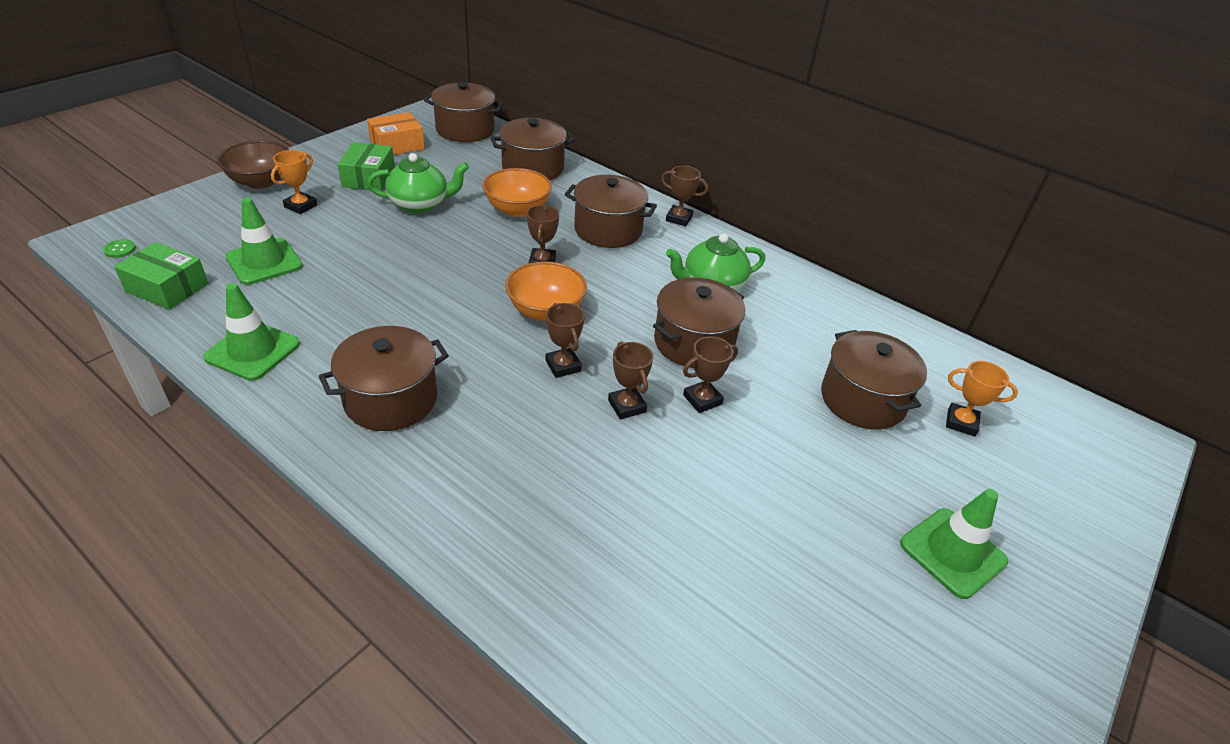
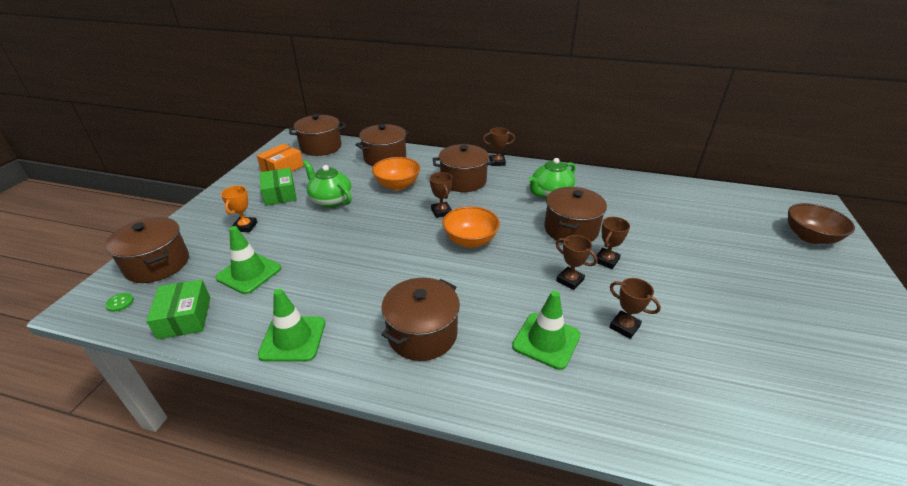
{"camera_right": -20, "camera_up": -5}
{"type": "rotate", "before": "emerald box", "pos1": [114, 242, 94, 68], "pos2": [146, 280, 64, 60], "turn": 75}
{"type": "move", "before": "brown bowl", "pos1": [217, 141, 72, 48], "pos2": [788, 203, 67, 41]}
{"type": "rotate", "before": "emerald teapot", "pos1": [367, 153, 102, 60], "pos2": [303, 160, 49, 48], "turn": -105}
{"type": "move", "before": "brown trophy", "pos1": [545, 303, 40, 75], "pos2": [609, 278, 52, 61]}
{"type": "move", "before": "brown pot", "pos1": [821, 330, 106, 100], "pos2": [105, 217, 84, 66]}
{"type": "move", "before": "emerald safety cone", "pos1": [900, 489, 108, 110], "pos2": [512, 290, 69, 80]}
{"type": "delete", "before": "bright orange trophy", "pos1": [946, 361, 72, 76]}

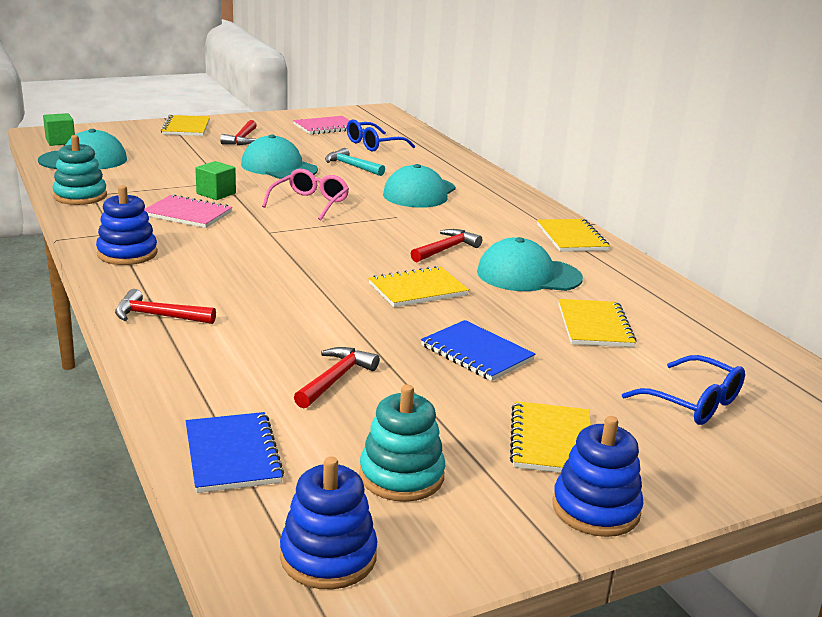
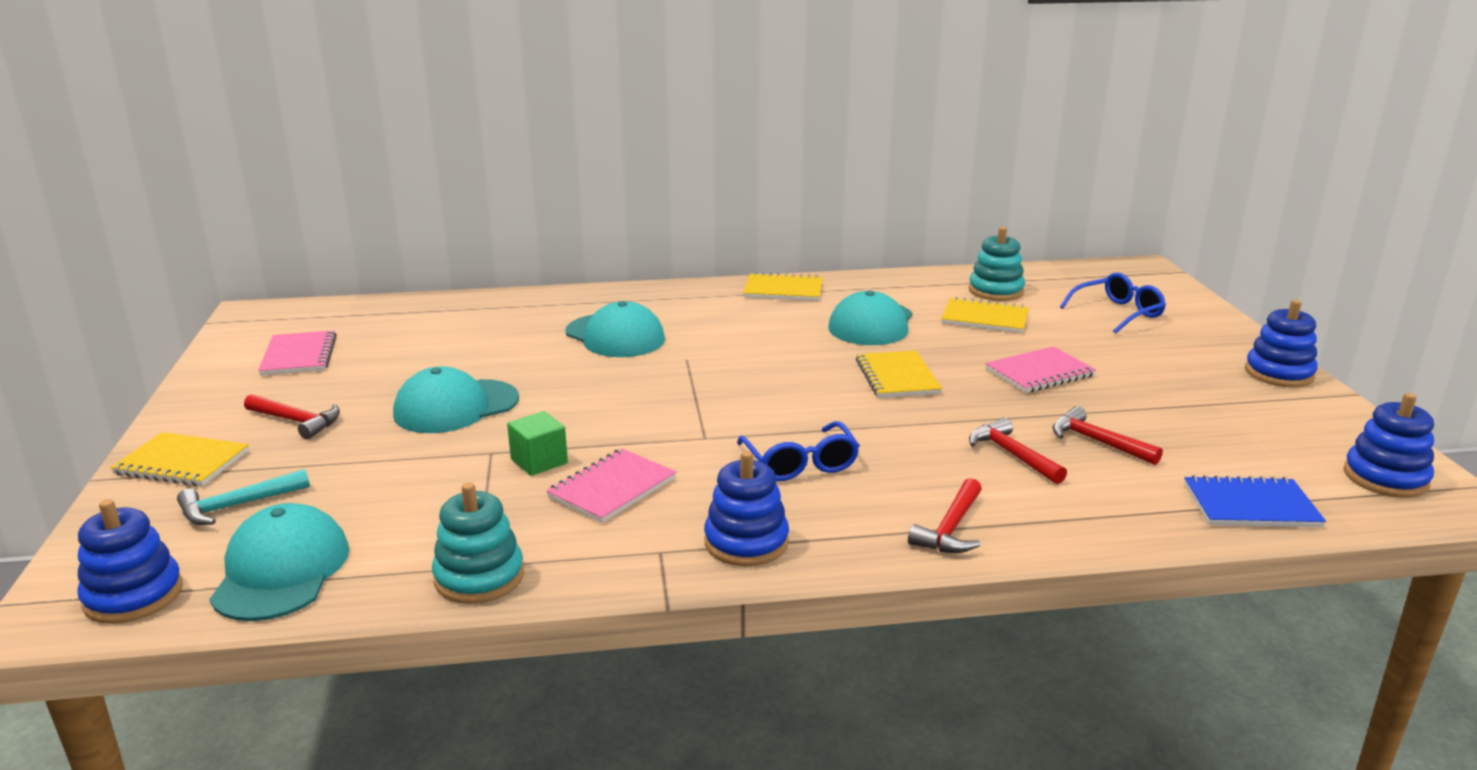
{"camera_right": -70, "camera_up": 0}
{"type": "replace", "before": "emerald solid cube", "after": "cobalt stacking toy", "pos1": [43, 113, 32, 33], "pos2": [77, 499, 106, 125]}
{"type": "delete", "before": "pink eyeglasses", "pos1": [262, 169, 87, 51]}
{"type": "move", "before": "teal carpenter's hammer", "pos1": [325, 148, 60, 28], "pos2": [177, 469, 133, 56]}
{"type": "move", "before": "cobalt eyeglasses", "pos1": [347, 119, 68, 33], "pos2": [737, 421, 123, 60]}
{"type": "move", "before": "teal stacking toy", "pos1": [359, 384, 86, 118], "pos2": [969, 227, 56, 74]}
{"type": "move", "before": "red carpenter's hammer", "pos1": [410, 229, 72, 33], "pos2": [969, 418, 98, 66]}
{"type": "recolor", "before": "cobalt notebook", "after": "pink notebook", "pos1": [421, 320, 114, 61], "pos2": [985, 346, 111, 47]}
{"type": "delete", "before": "yellow notebook", "pos1": [510, 401, 81, 72]}

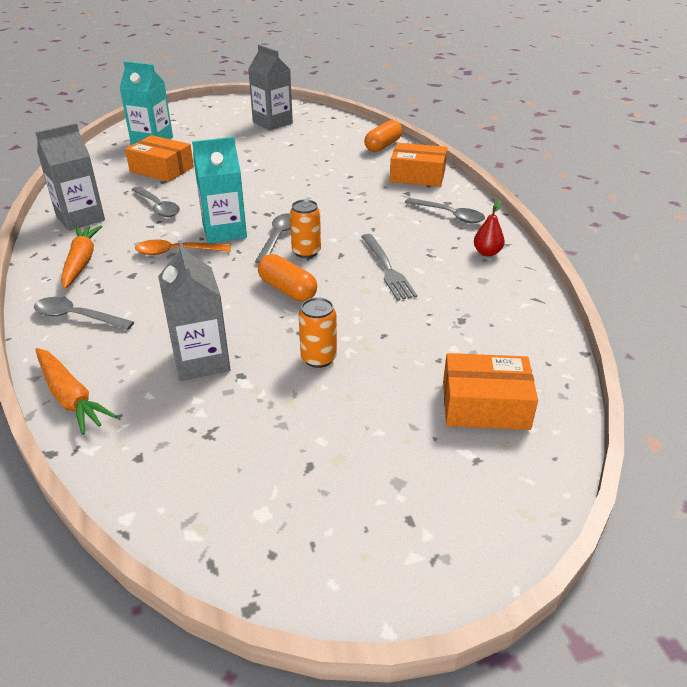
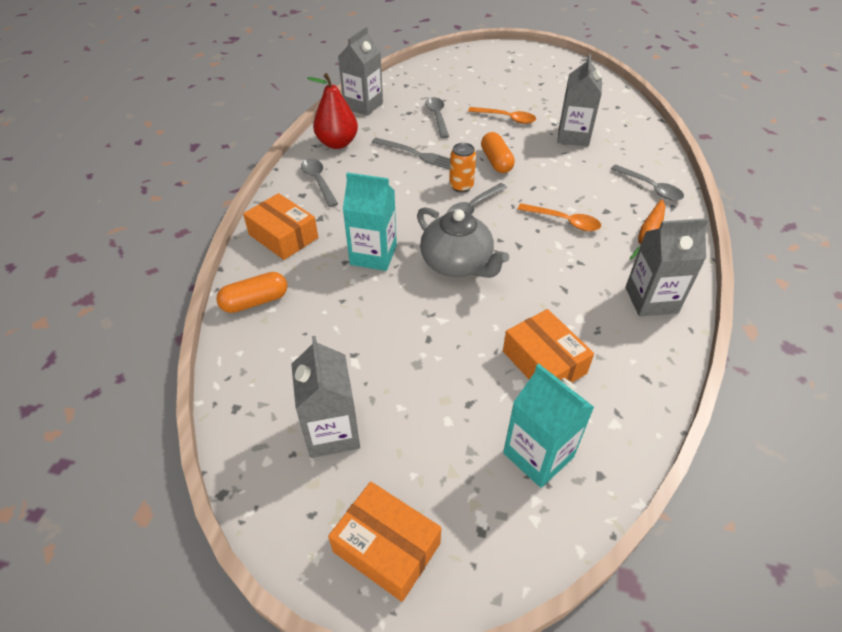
{"camera_right": -150, "camera_up": 10}
{"type": "delete", "before": "bright orange carrot", "pos1": [35, 348, 82, 87]}
{"type": "move", "before": "grey spoon", "pos1": [131, 186, 49, 31], "pos2": [425, 97, 24, 41]}
{"type": "move", "before": "teal juice carton", "pos1": [192, 137, 55, 106], "pos2": [343, 172, 54, 99]}
{"type": "replace", "before": "bright orange can", "after": "bright orange spoon", "pos1": [299, 297, 38, 71], "pos2": [468, 107, 68, 17]}
{"type": "rotate", "before": "grey fork", "pos1": [361, 234, 56, 67], "pos2": [372, 138, 78, 32], "turn": 105}
{"type": "move", "before": "bright orange box", "pos1": [443, 353, 95, 77], "pos2": [328, 482, 113, 120]}
{"type": "resize", "before": "red pear fruit", "pos1": [474, 200, 31, 56], "pos2": [307, 73, 51, 76], "scale": 1.86}
{"type": "insert", "after": "grey juice carton", "pos2": [338, 27, 45, 89]}
{"type": "insert", "after": "grey teapot", "pos2": [417, 207, 92, 71]}

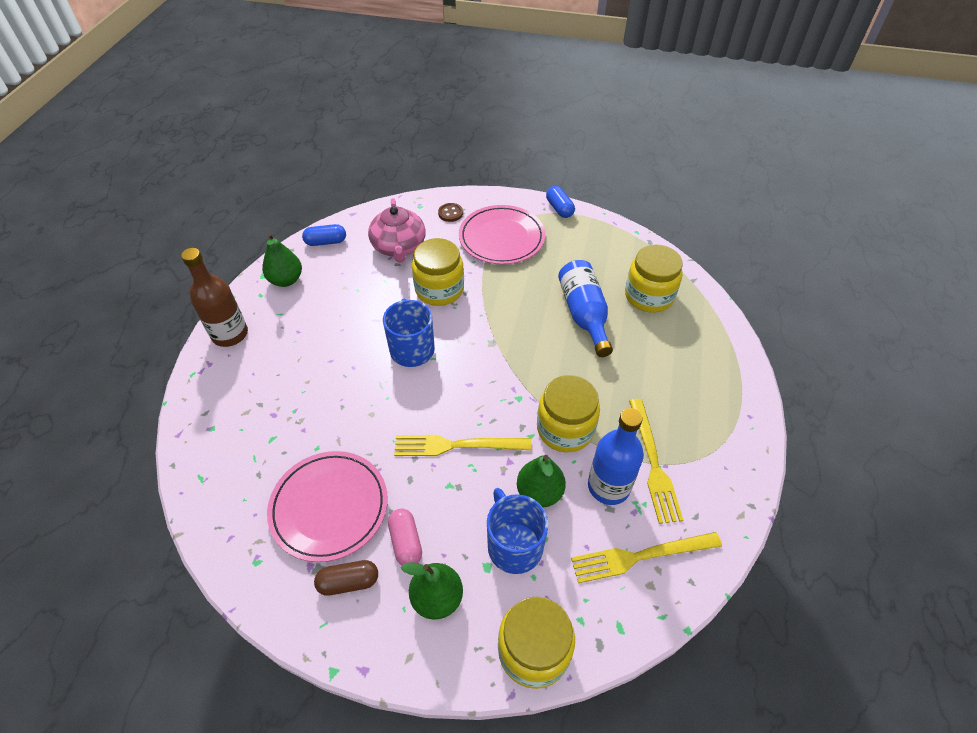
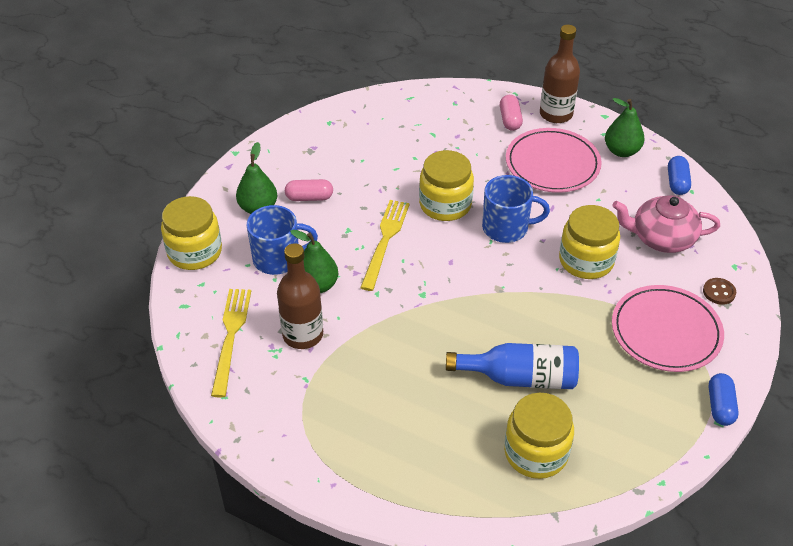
{"camera_right": 105, "camera_up": -5}
{"type": "move", "before": "pink flat dish", "pos1": [267, 451, 121, 111], "pos2": [506, 128, 96, 65]}
{"type": "delete", "before": "brown pill", "pos1": [314, 560, 64, 36]}
{"type": "move", "before": "yellow preserve jar", "pos1": [537, 375, 63, 77], "pos2": [419, 150, 55, 71]}
{"type": "rotate", "before": "cobalt pill", "pos1": [546, 186, 29, 32], "pos2": [709, 373, 30, 53], "turn": -75}
{"type": "recolor", "before": "cobalt flask", "after": "brown flask", "pos1": [588, 408, 56, 97], "pos2": [277, 243, 46, 106]}
{"type": "delete", "before": "yellow fork", "pos1": [629, 399, 54, 125]}
{"type": "insert", "after": "pink pill", "pos2": [500, 95, 23, 36]}

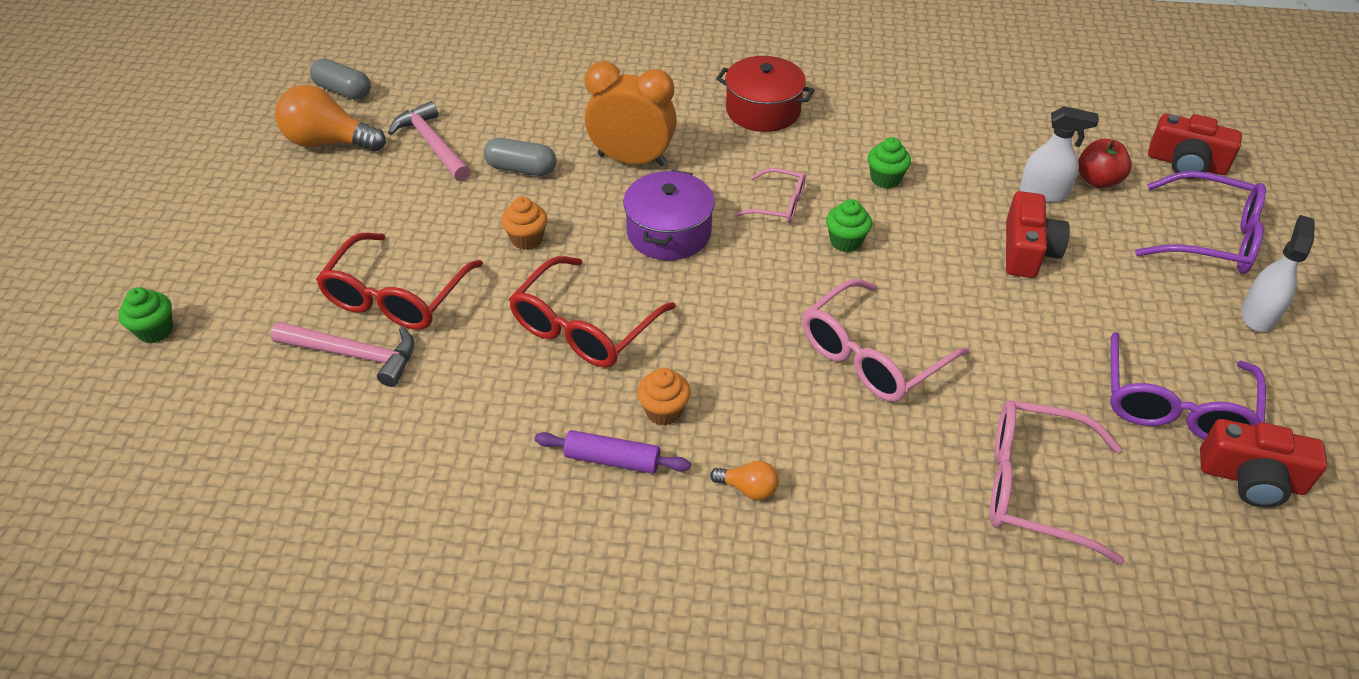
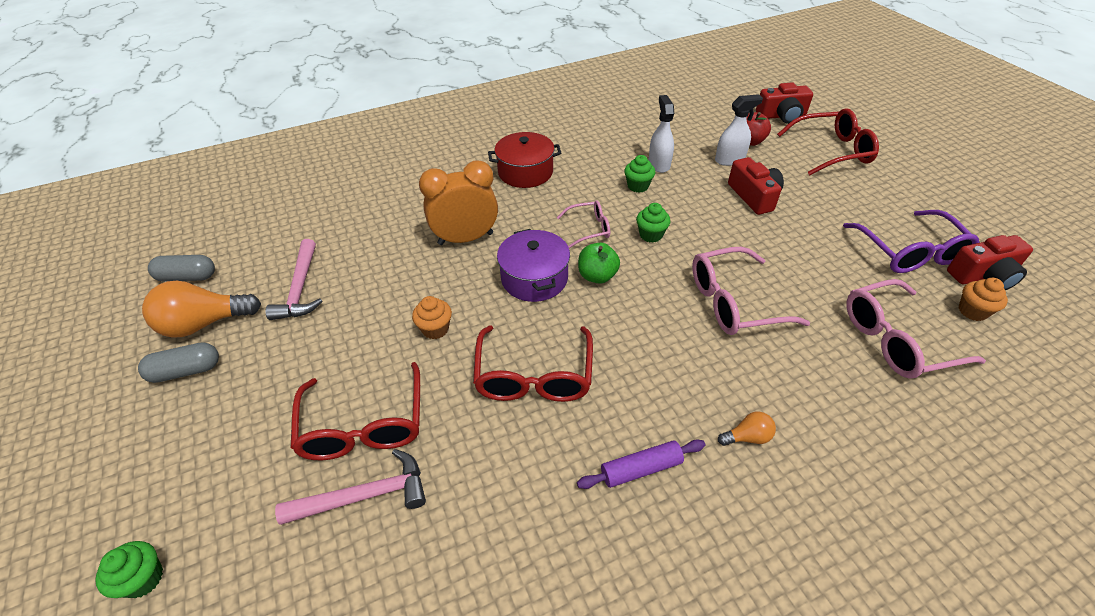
{"camera_right": -30, "camera_up": 0}
{"type": "rotate", "before": "pink carpenter's hammer", "pos1": [388, 101, 83, 81], "pos2": [265, 239, 57, 81], "turn": -120}
{"type": "move", "before": "grey pill", "pos1": [484, 138, 73, 38], "pos2": [138, 342, 81, 41]}
{"type": "move", "before": "bright orange fairy cake", "pos1": [637, 368, 54, 58], "pos2": [958, 278, 50, 43]}
{"type": "rotate", "before": "pink eyeglasses", "pos1": [802, 279, 167, 123], "pos2": [692, 247, 118, 88], "turn": 60}
{"type": "recolor", "before": "purple eyeglasses", "after": "red eyeglasses", "pos1": [1135, 171, 131, 103], "pos2": [777, 108, 102, 67]}
{"type": "move", "before": "snow-white sprayer", "pos1": [1241, 215, 74, 117], "pos2": [649, 95, 25, 78]}
{"type": "insert", "after": "emerald apple fruit", "pos2": [578, 243, 42, 41]}

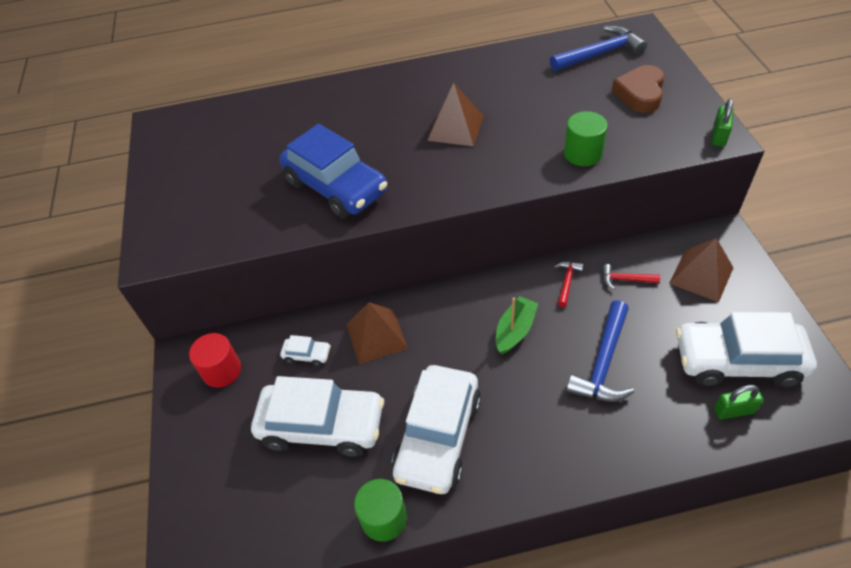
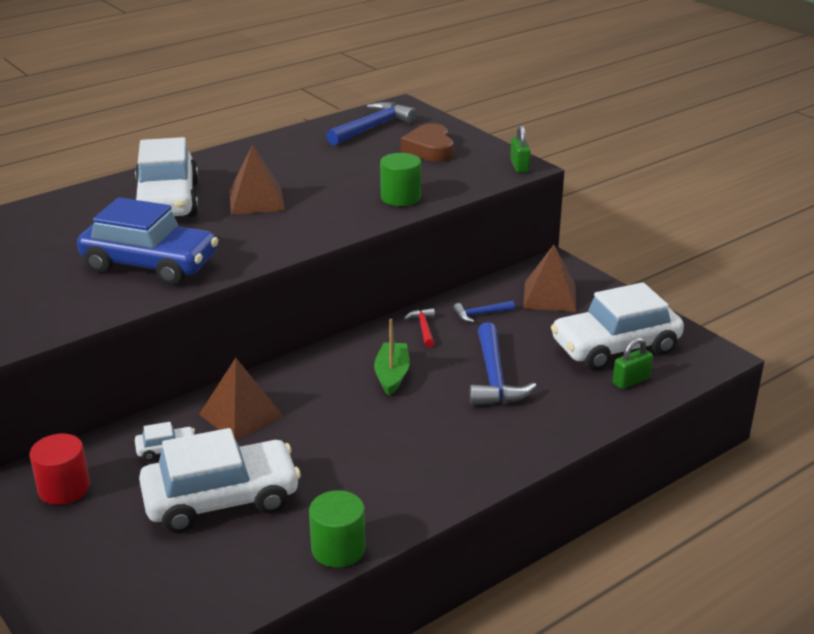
{"camera_right": -30, "camera_up": -20}
{"type": "move", "before": "snow-white automobile", "pos1": [392, 365, 89, 129], "pos2": [133, 137, 65, 80]}
{"type": "recolor", "before": "red carpenter's hammer", "after": "cobalt carpenter's hammer", "pos1": [603, 264, 57, 26], "pos2": [453, 301, 62, 21]}

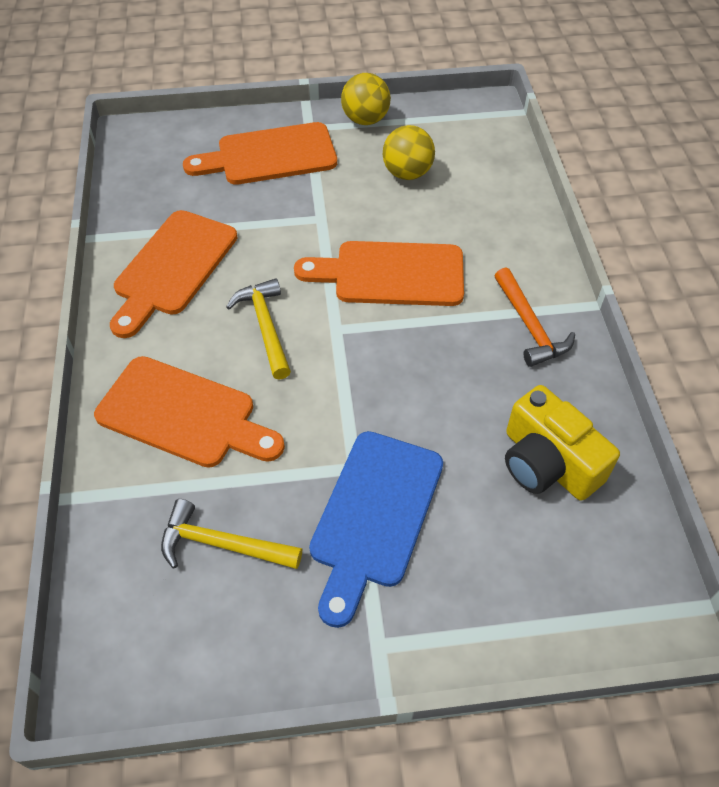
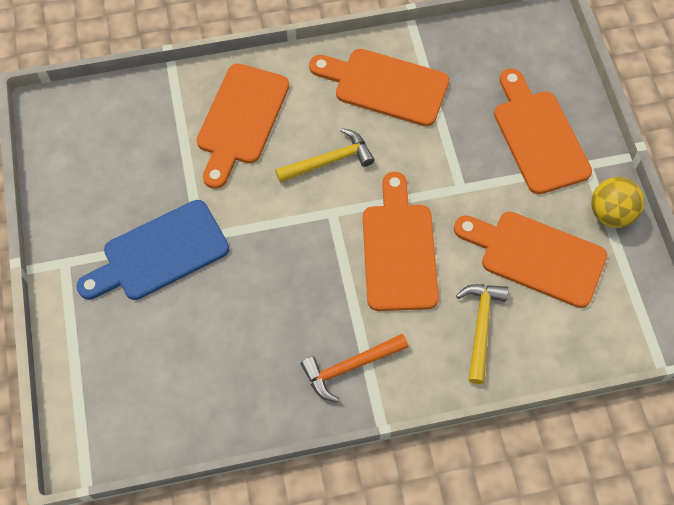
{"camera_right": 85, "camera_up": 10}
{"type": "move", "before": "yellow carpenter's hammer", "pos1": [161, 499, 141, 70], "pos2": [456, 284, 52, 100]}
{"type": "rotate", "before": "cobalt bread board", "pos1": [309, 431, 134, 197], "pos2": [76, 200, 153, 100], "turn": -45}
{"type": "replace", "before": "yellow sphere", "after": "bright orange bread board", "pos1": [383, 125, 52, 55], "pos2": [454, 212, 153, 96]}
{"type": "delete", "before": "yellow compact camera", "pos1": [505, 385, 115, 116]}

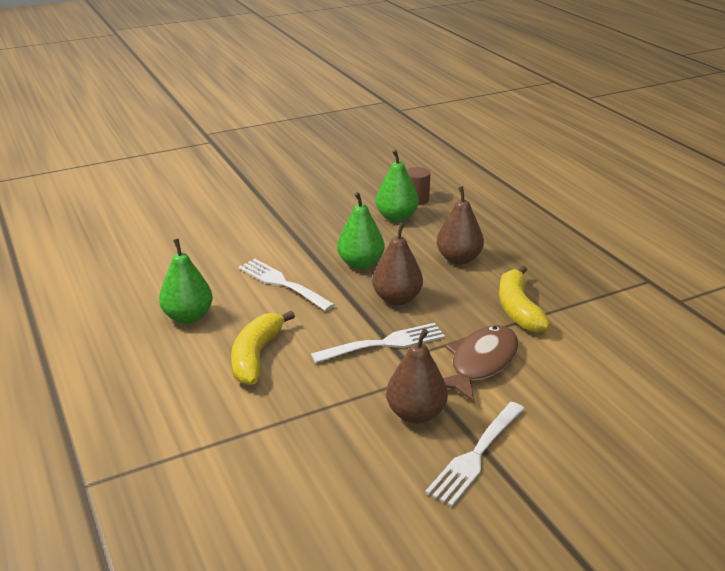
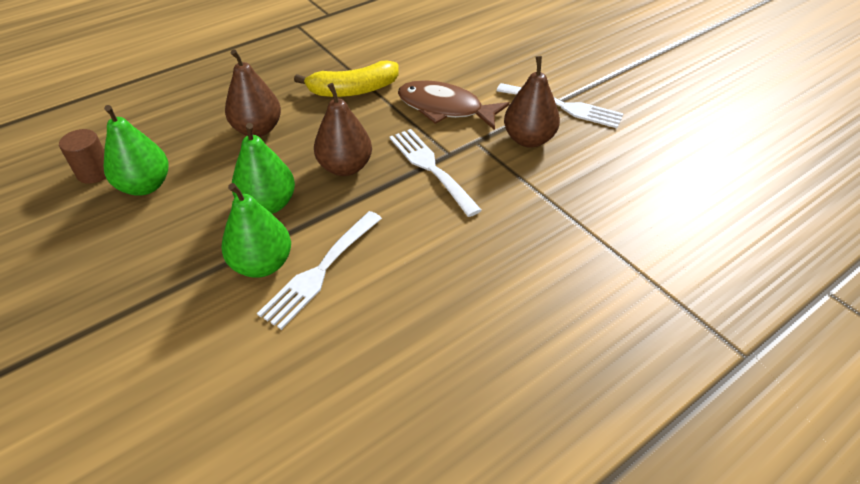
{"camera_right": -100, "camera_up": 15}
{"type": "move", "before": "emerald pear fruit", "pos1": [159, 238, 54, 86], "pos2": [221, 183, 70, 94]}
{"type": "delete", "before": "yellow toy banana", "pos1": [231, 311, 64, 74]}

